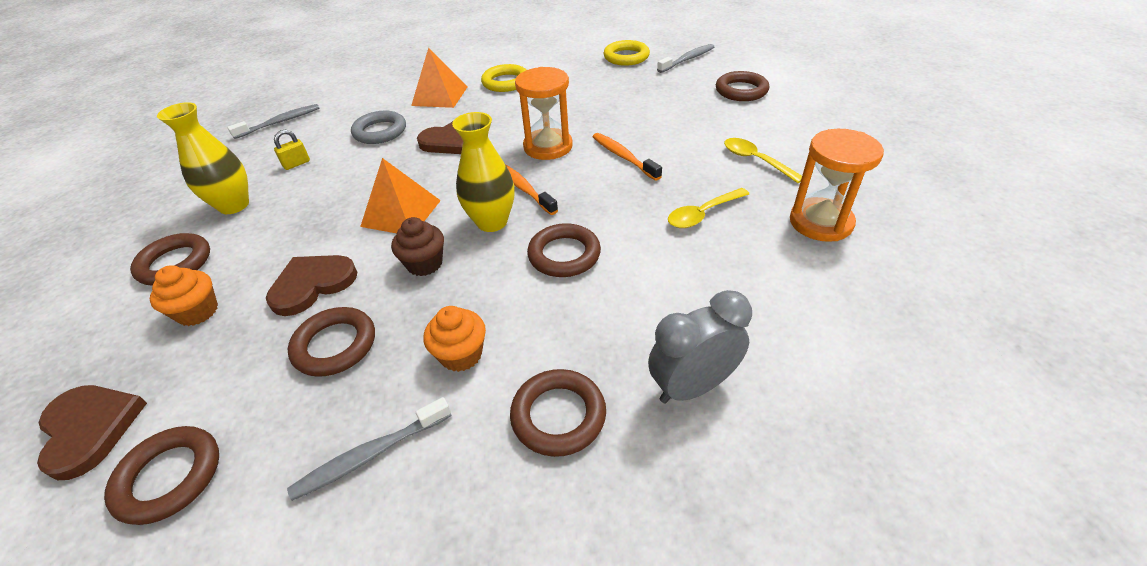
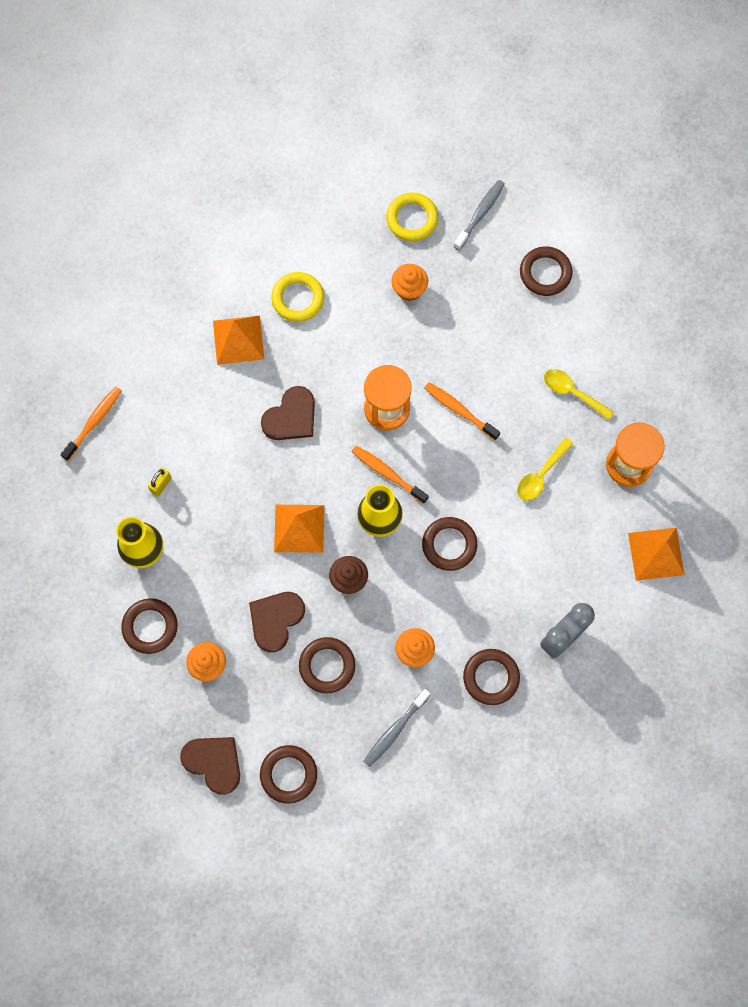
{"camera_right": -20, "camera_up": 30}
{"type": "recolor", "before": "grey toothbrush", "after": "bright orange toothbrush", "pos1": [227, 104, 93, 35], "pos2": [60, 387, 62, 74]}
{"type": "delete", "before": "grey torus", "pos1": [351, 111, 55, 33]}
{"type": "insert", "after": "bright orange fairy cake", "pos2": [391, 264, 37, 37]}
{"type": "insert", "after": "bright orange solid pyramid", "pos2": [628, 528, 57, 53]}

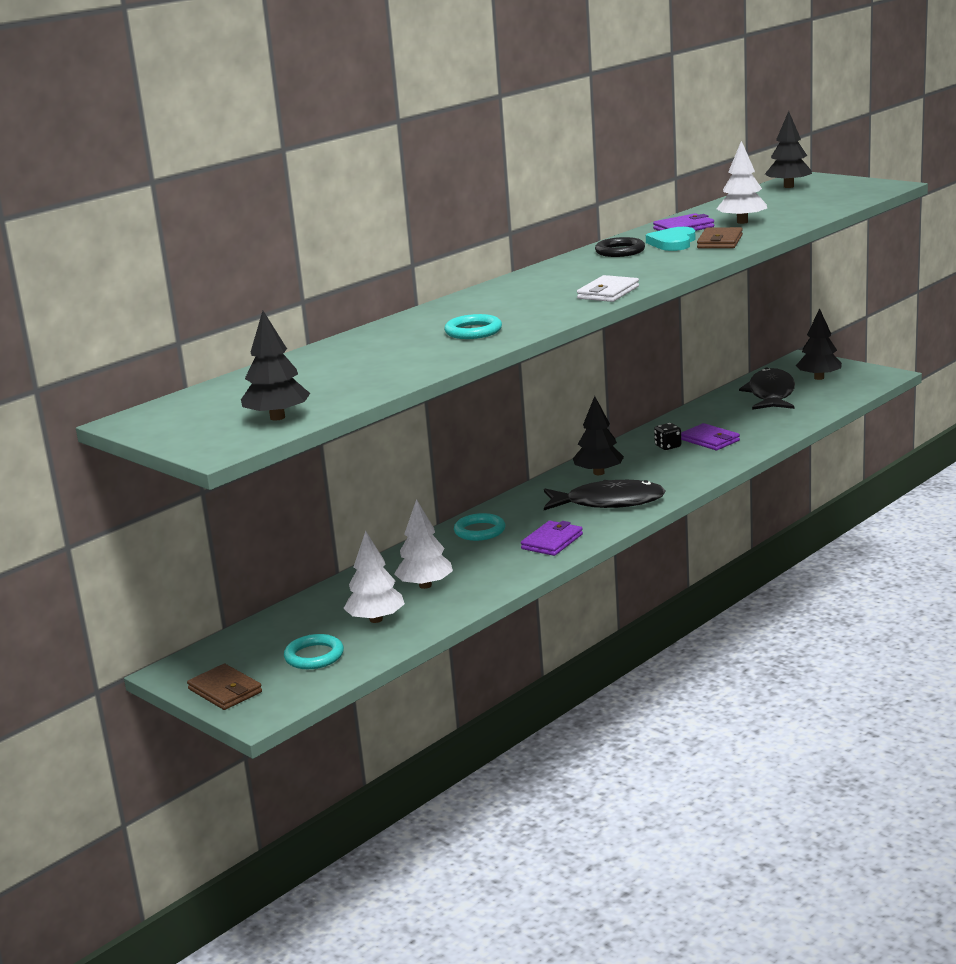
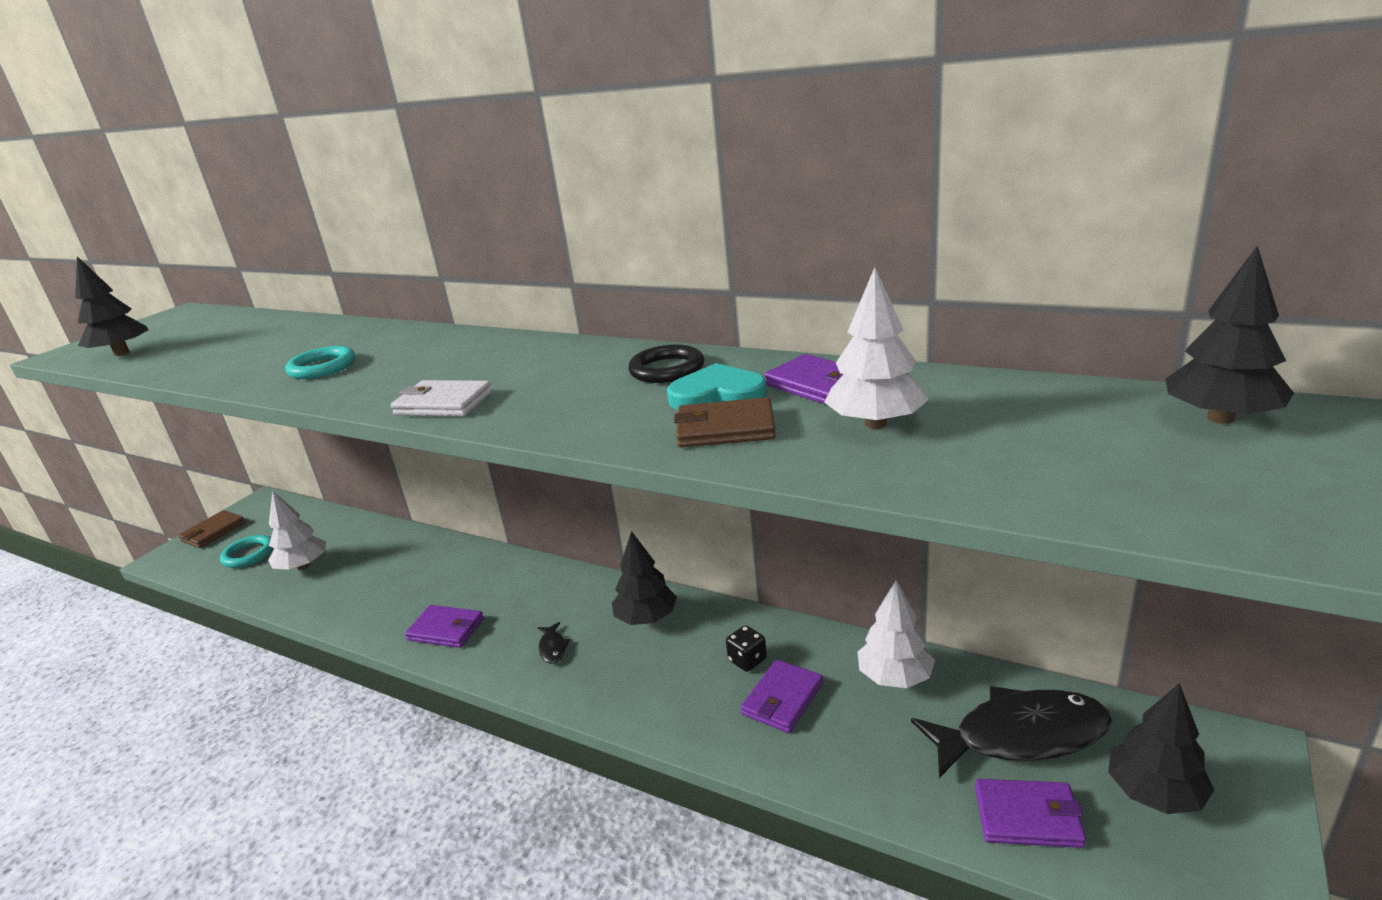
{"camera_right": 75, "camera_up": 5}
{"type": "move", "before": "snow-white tree", "pos1": [394, 499, 59, 90], "pos2": [858, 580, 77, 108]}
{"type": "delete", "before": "teal torus", "pos1": [454, 513, 51, 28]}
{"type": "resize", "before": "black toy fish", "pos1": [544, 480, 122, 30], "pos2": [537, 622, 33, 42], "scale": 0.4}
{"type": "insert", "after": "purple card wallet", "pos2": [975, 779, 111, 69]}

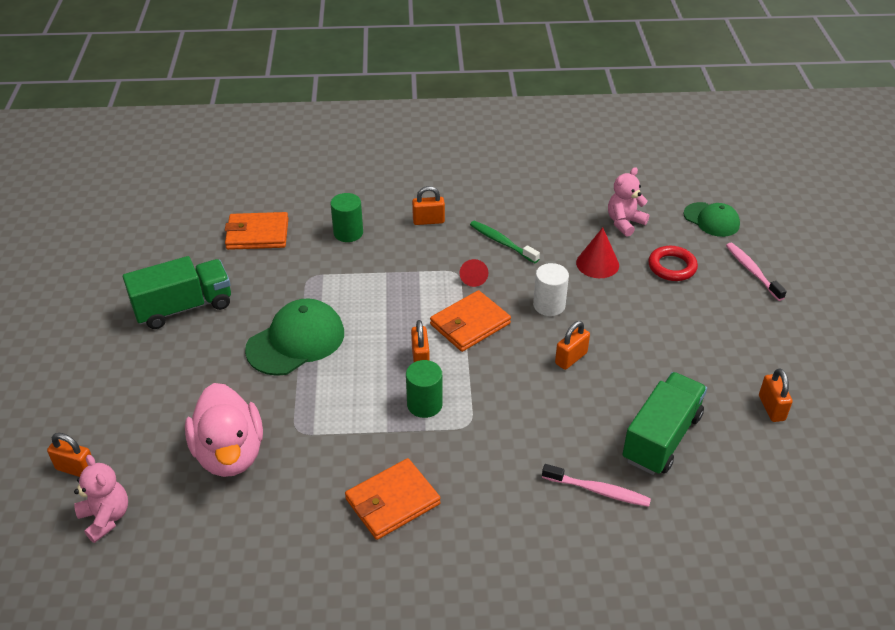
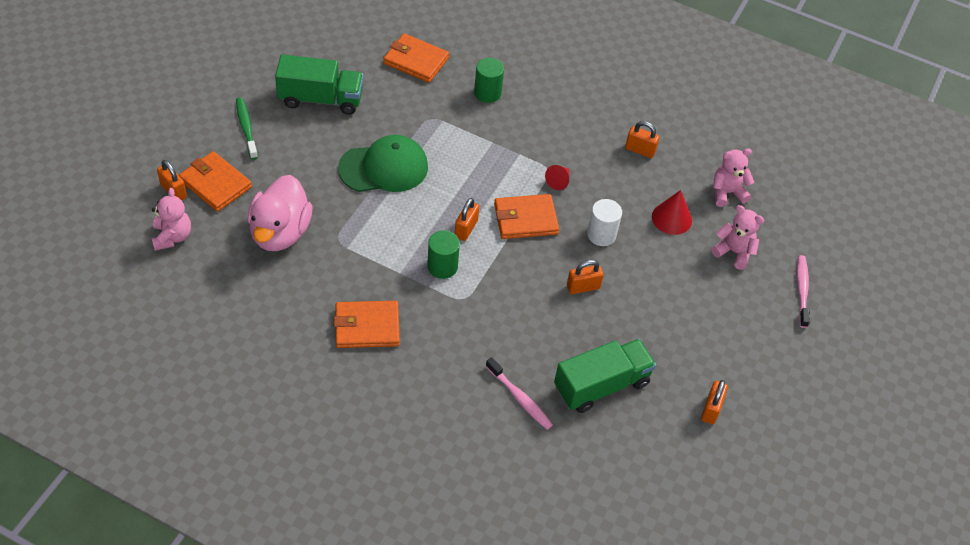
{"camera_right": 25, "camera_up": 10}
{"type": "move", "before": "bright orange padlock", "pos1": [412, 186, 33, 39], "pos2": [625, 121, 35, 37]}
{"type": "move", "before": "emerald toothbrush", "pos1": [470, 221, 70, 42], "pos2": [236, 97, 22, 62]}
{"type": "replace", "before": "red torus", "after": "pink stuffed bear", "pos1": [648, 246, 50, 35], "pos2": [711, 205, 53, 65]}
{"type": "delete", "before": "emerald peaked cap", "pos1": [684, 202, 56, 35]}
{"type": "insert", "after": "bright orange card wallet", "pos2": [179, 151, 73, 61]}

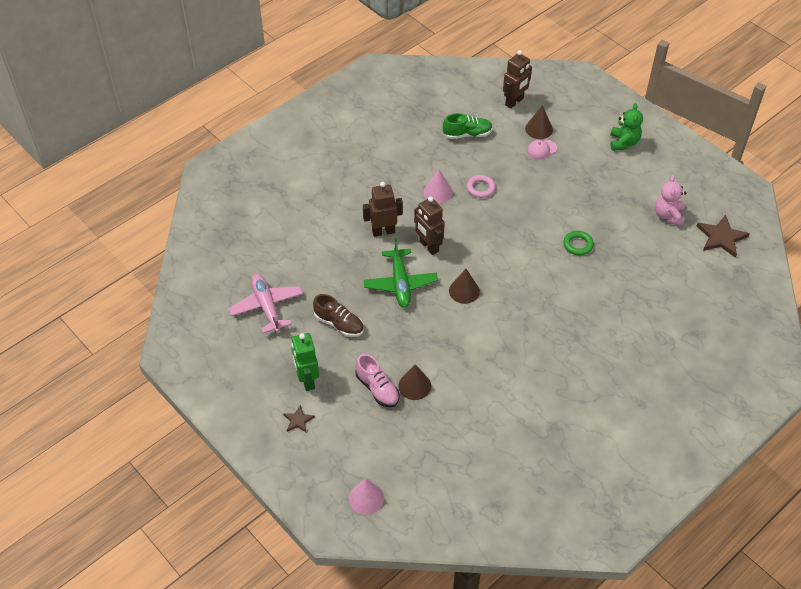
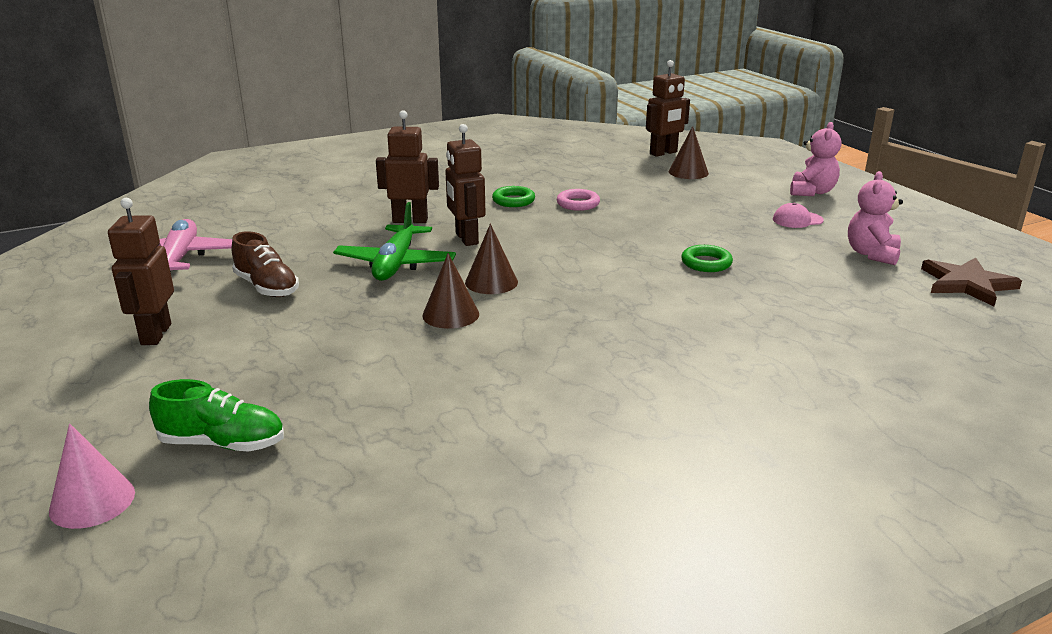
{"camera_right": 15, "camera_up": -25}
{"type": "delete", "before": "brown star", "pos1": [283, 405, 32, 27]}
{"type": "recolor", "before": "emerald robot", "after": "brown robot", "pos1": [291, 333, 28, 58], "pos2": [108, 198, 66, 147]}
{"type": "delete", "before": "pink sneaker", "pos1": [355, 354, 44, 53]}
{"type": "move", "before": "brown solid cone", "pos1": [398, 364, 33, 36], "pos2": [422, 253, 57, 76]}
{"type": "replace", "before": "pink solid cone", "after": "emerald torus", "pos1": [424, 169, 29, 34], "pos2": [492, 186, 43, 21]}
{"type": "move", "before": "emerald sneaker", "pos1": [443, 113, 50, 26], "pos2": [149, 379, 135, 73]}
{"type": "move", "before": "pink peaked cap", "pos1": [527, 140, 30, 19], "pos2": [773, 203, 51, 25]}
{"type": "recolor", "before": "emerald stuffed bear", "after": "pink stuffed bear", "pos1": [610, 103, 33, 48], "pos2": [790, 122, 51, 74]}

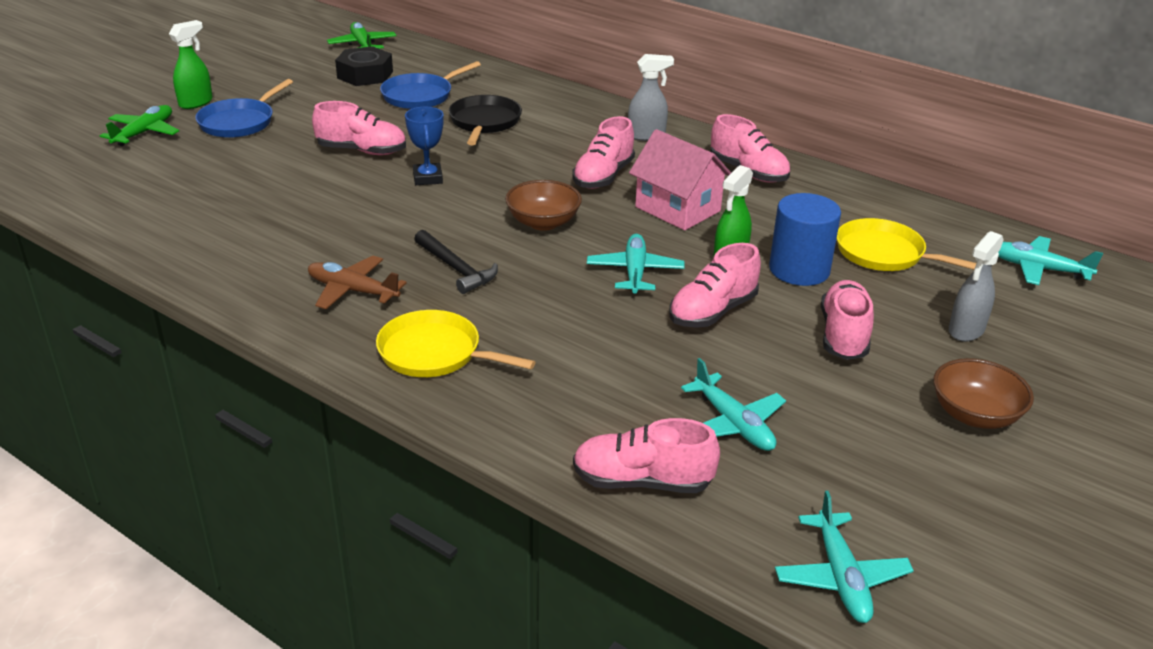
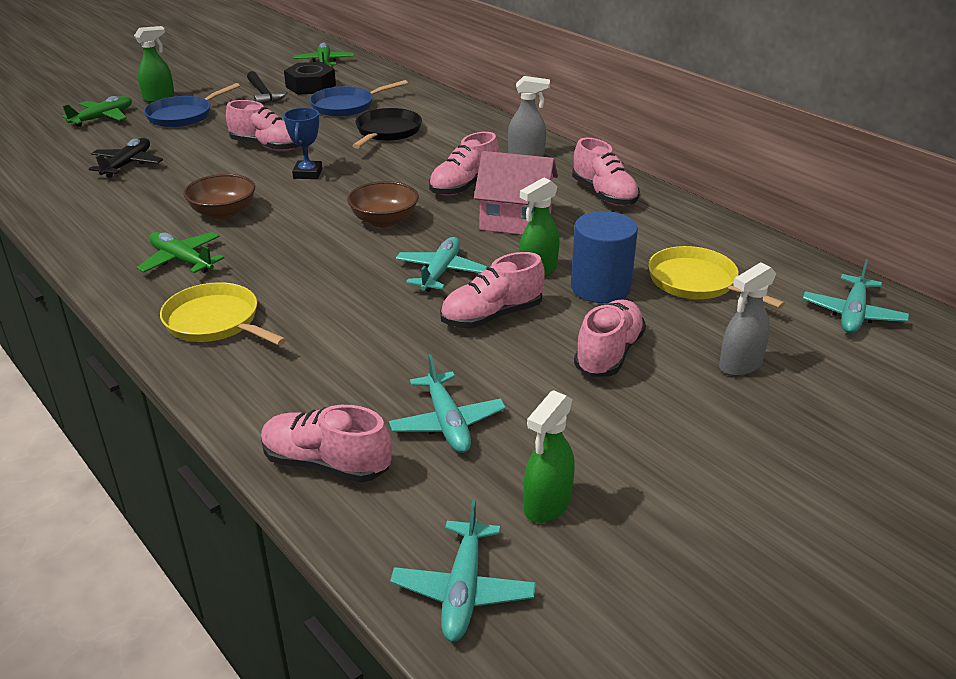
{"camera_right": 15, "camera_up": 0}
{"type": "recolor", "before": "brown plane", "after": "emerald plane", "pos1": [308, 256, 99, 53], "pos2": [137, 232, 87, 41]}
{"type": "move", "before": "black carpenter's hammer", "pos1": [414, 230, 84, 64], "pos2": [247, 71, 41, 33]}
{"type": "rotate", "before": "pink cottage", "pos1": [629, 129, 102, 101], "pos2": [474, 151, 84, 84], "turn": -45}
{"type": "move", "before": "brown bowl", "pos1": [933, 358, 101, 71], "pos2": [183, 174, 72, 45]}
{"type": "rotate", "before": "teal plane", "pos1": [998, 236, 105, 49], "pos2": [803, 259, 106, 75], "turn": -105}
{"type": "insert", "after": "black plane", "pos2": [89, 138, 74, 40]}
{"type": "insert", "after": "emerald sprayer", "pos2": [524, 390, 51, 133]}

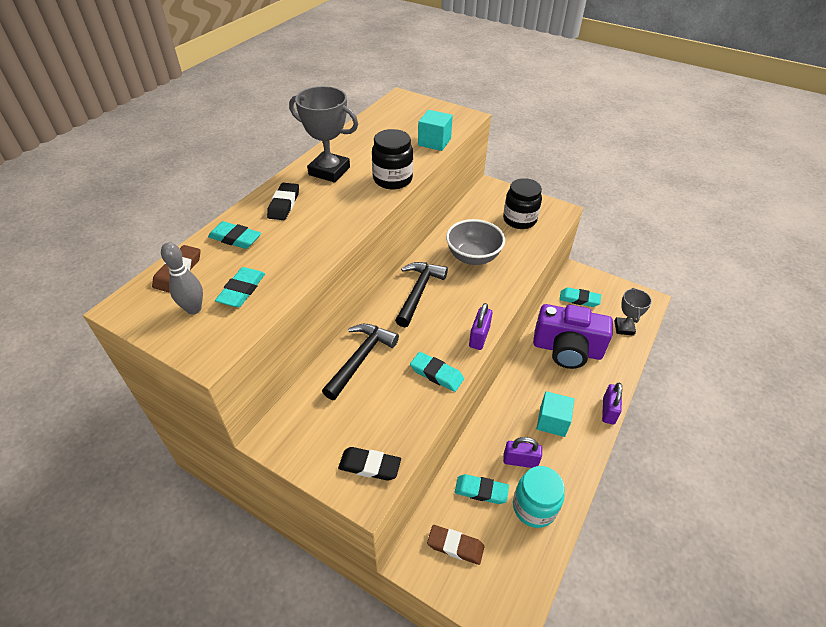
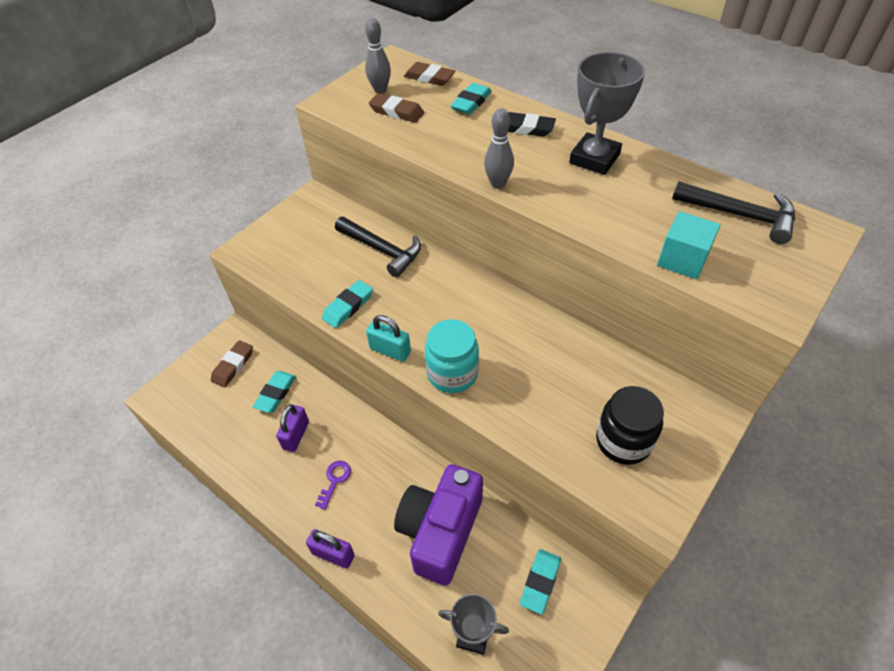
{"camera_right": 100, "camera_up": 5}
{"type": "recolor", "before": "teal gum eraser", "after": "brown gum eraser", "pos1": [215, 267, 50, 40], "pos2": [369, 93, 55, 30]}
{"type": "delete", "before": "black gum eraser", "pos1": [338, 447, 63, 34]}
{"type": "delete", "before": "black preserve jar", "pos1": [372, 129, 41, 60]}
{"type": "move", "before": "black carpenter's hammer", "pos1": [395, 262, 53, 65], "pos2": [672, 181, 123, 63]}
{"type": "delete", "before": "grey bowl", "pos1": [446, 219, 59, 46]}
{"type": "recolor", "before": "purple padlock", "after": "teal padlock", "pos1": [469, 303, 23, 47], "pos2": [366, 315, 45, 47]}
{"type": "move", "before": "teal preserve jar", "pos1": [513, 466, 52, 62], "pos2": [425, 319, 54, 74]}
{"type": "replace", "before": "teal solid cube", "after": "purple key", "pos1": [537, 391, 37, 46], "pos2": [315, 461, 36, 49]}
{"type": "insert", "after": "grey tenpin", "pos2": [484, 108, 30, 81]}

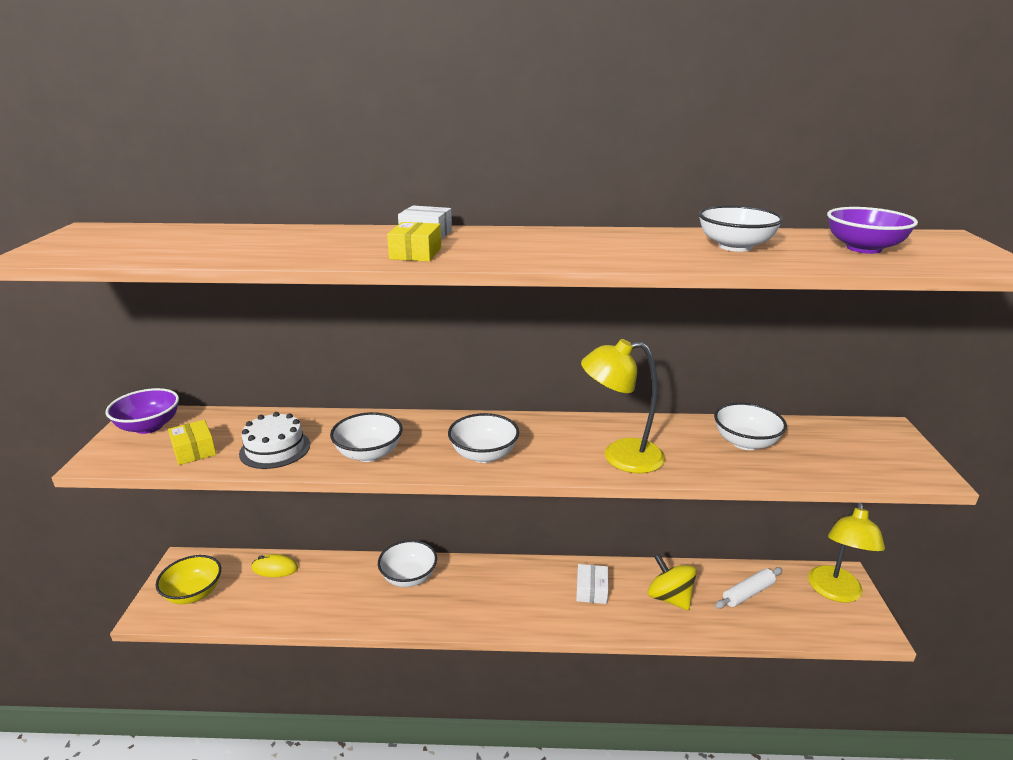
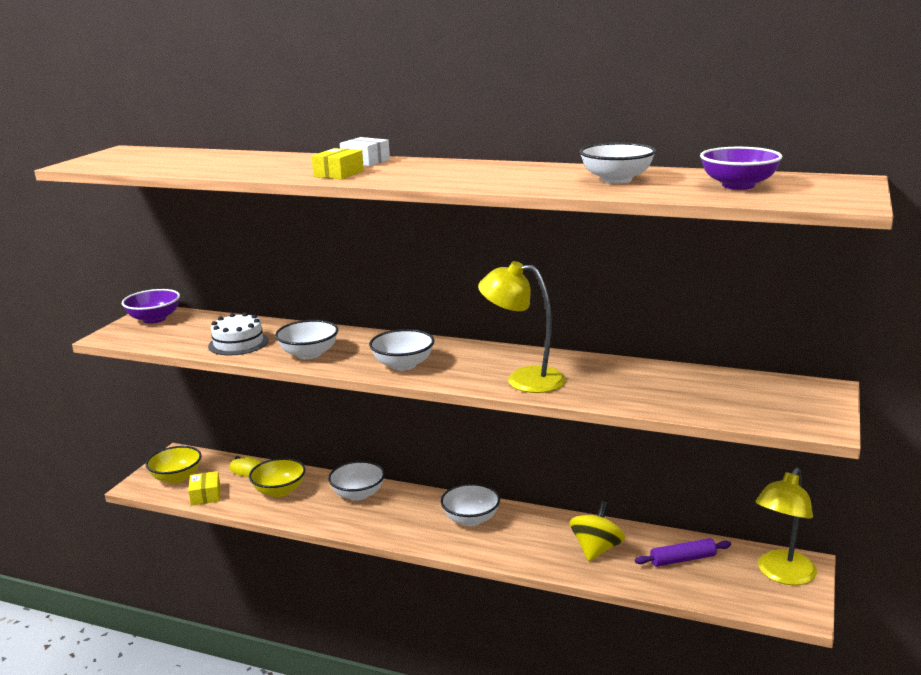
{"camera_right": 20, "camera_up": -5}
{"type": "move", "before": "yellow box", "pos1": [168, 420, 48, 45], "pos2": [188, 471, 32, 35]}
{"type": "delete", "before": "snow-white box", "pos1": [576, 564, 32, 40]}
{"type": "rotate", "before": "yellow whirligig", "pos1": [648, 554, 49, 56], "pos2": [570, 501, 55, 60], "turn": 45}
{"type": "move", "before": "snow-white bowl", "pos1": [714, 402, 73, 48], "pos2": [440, 483, 60, 43]}
{"type": "recolor", "before": "snow-white rolling pin", "after": "purple rolling pin", "pos1": [715, 567, 67, 42], "pos2": [635, 538, 96, 29]}
{"type": "insert", "after": "yellow bowl", "pos2": [249, 458, 57, 39]}

